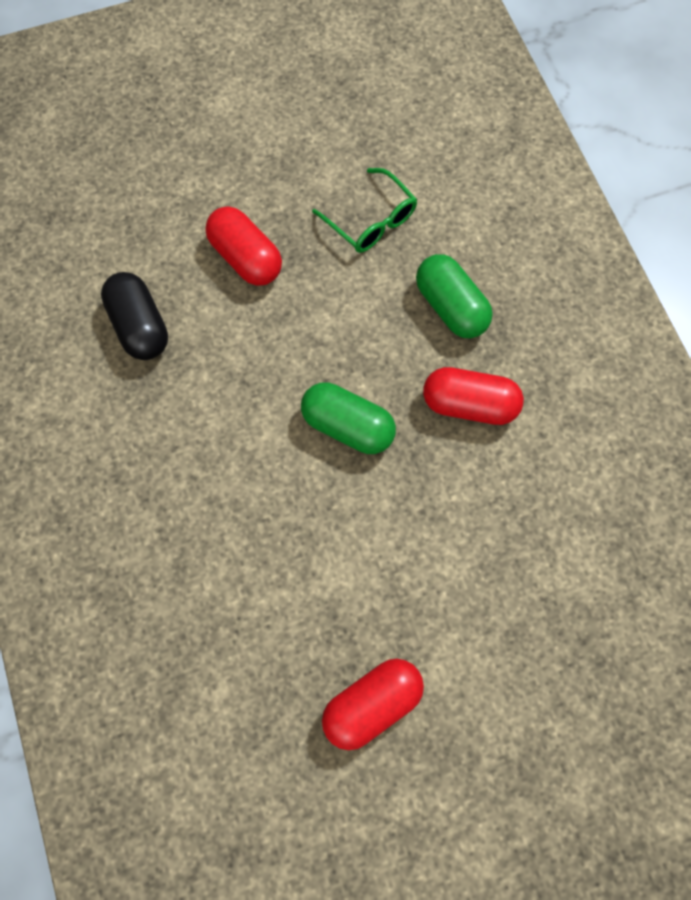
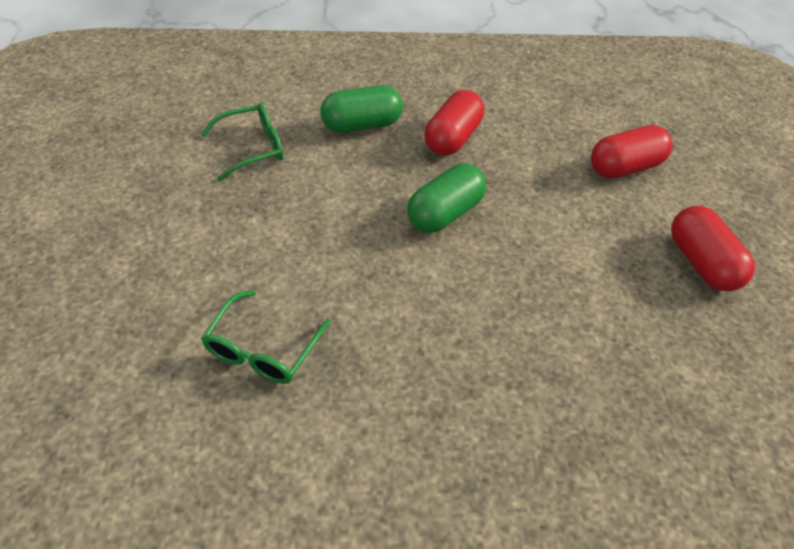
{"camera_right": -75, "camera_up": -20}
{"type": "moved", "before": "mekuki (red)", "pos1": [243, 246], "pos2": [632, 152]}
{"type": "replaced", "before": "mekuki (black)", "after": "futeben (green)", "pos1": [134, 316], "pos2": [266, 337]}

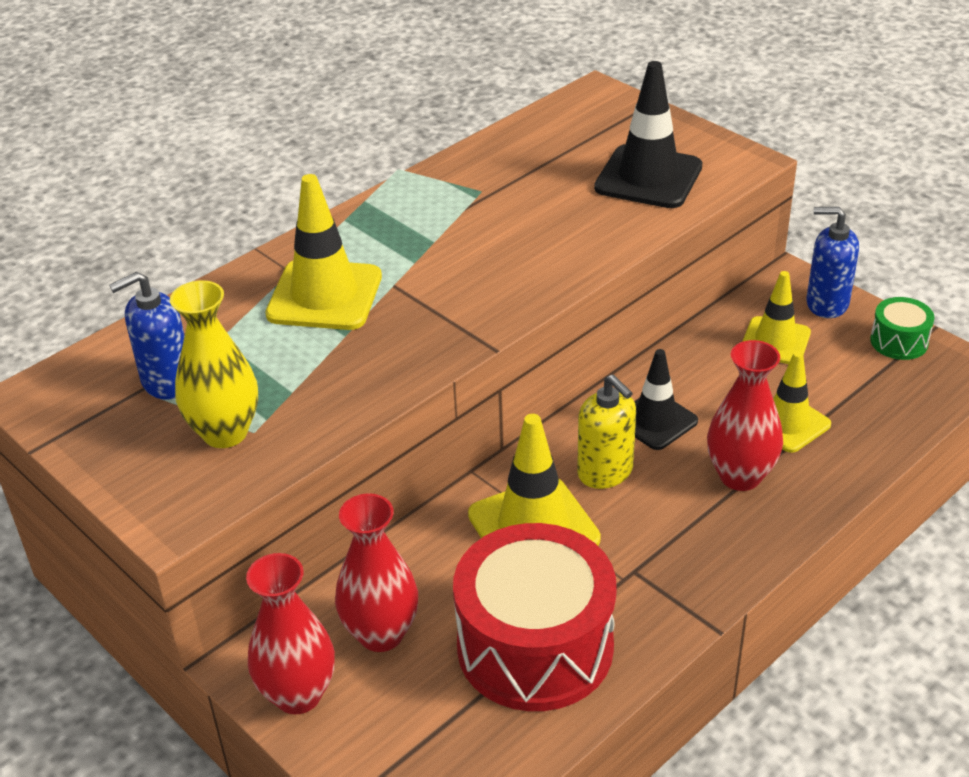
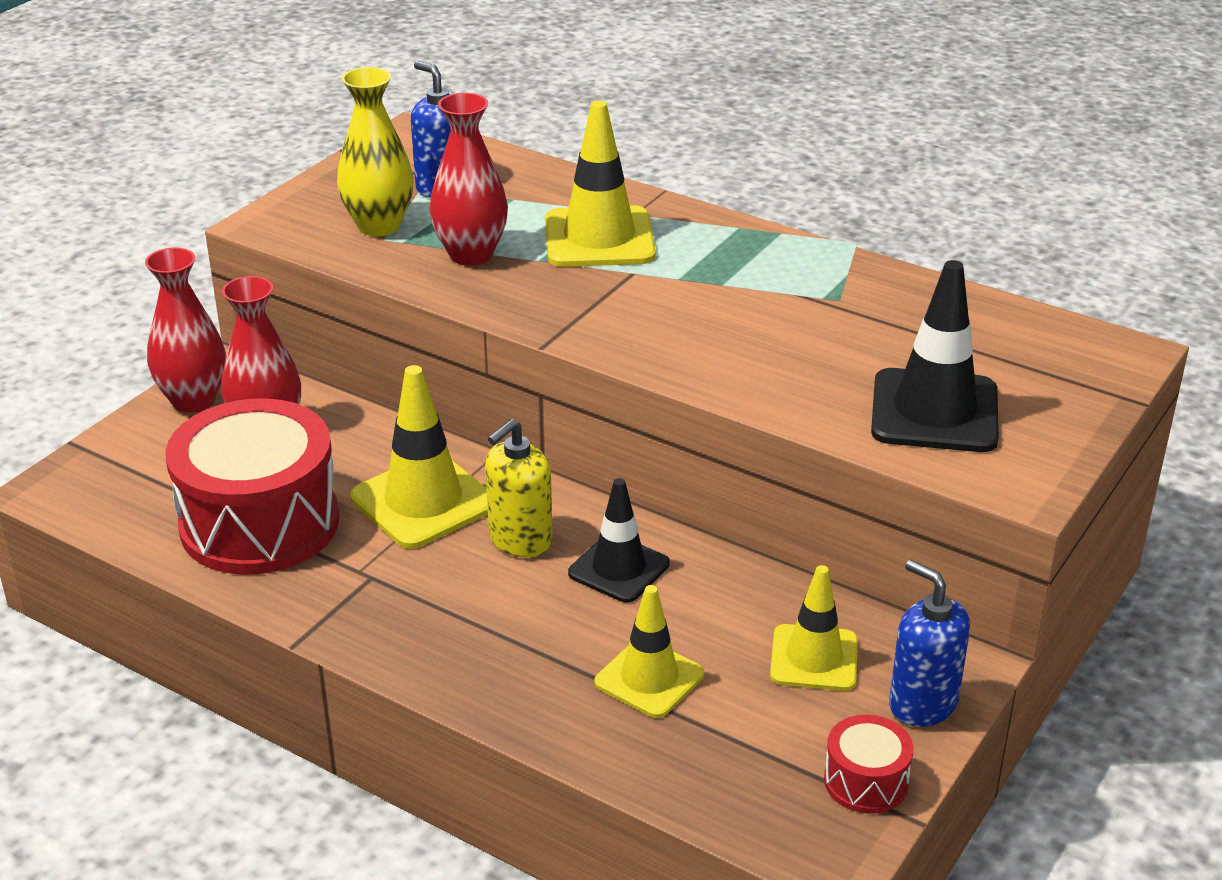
{"camera_right": 75, "camera_up": -5}
{"type": "turned", "before": "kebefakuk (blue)", "pos1": [832, 262], "pos2": [929, 643], "turn": -45}
{"type": "recoloured", "before": "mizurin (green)", "after": "mizurin (red)", "pos1": [902, 328], "pos2": [868, 764]}
{"type": "moved", "before": "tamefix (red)", "pos1": [745, 415], "pos2": [468, 179]}

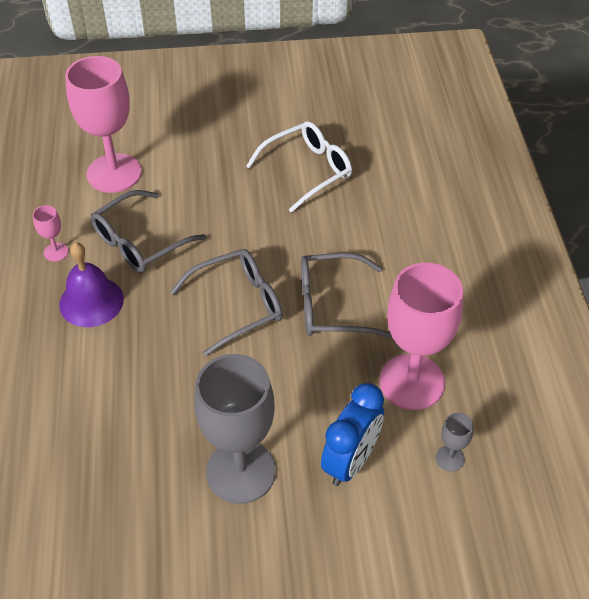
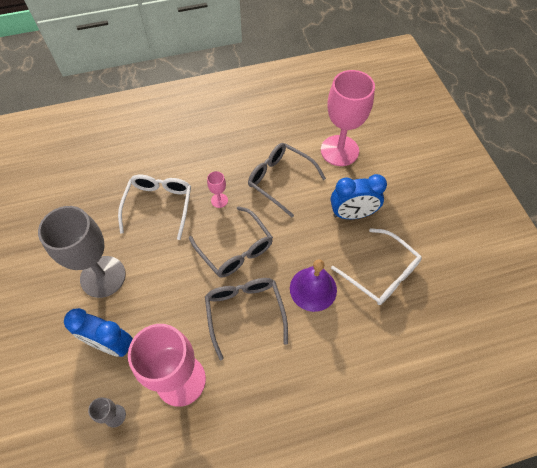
{"camera_right": 80, "camera_up": 10}
{"type": "moved", "before": "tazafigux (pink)", "pos1": [51, 233], "pos2": [217, 189]}
{"type": "moved", "before": "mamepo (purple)", "pos1": [91, 284], "pos2": [313, 285]}
{"type": "added", "after": "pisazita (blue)", "pos2": [359, 196]}
{"type": "added", "after": "futeben (white)", "pos2": [154, 207]}

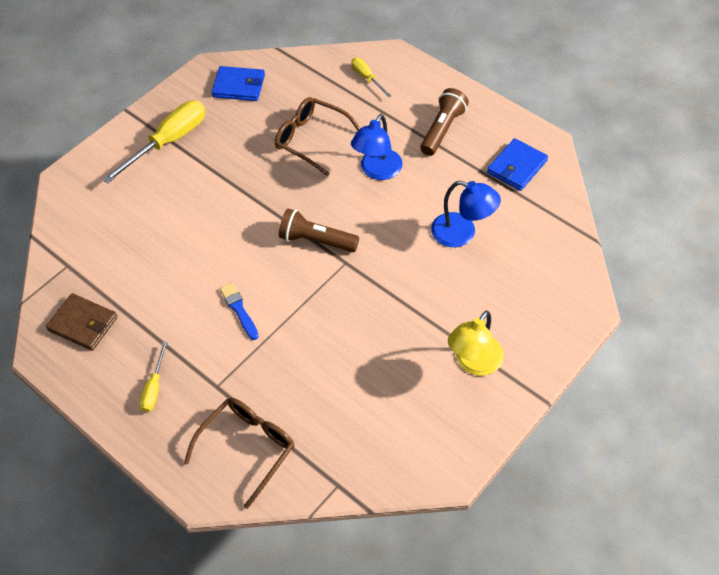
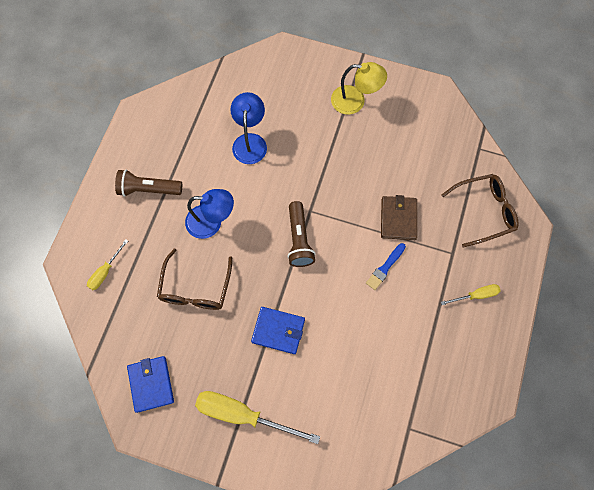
{"camera_right": -115, "camera_up": 15}
{"type": "moved", "before": "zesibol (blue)", "pos1": [517, 164], "pos2": [278, 330]}
{"type": "moved", "before": "zesibol (brown)", "pos1": [82, 322], "pos2": [399, 217]}
{"type": "turned", "before": "futeben (brown)", "pos1": [239, 453], "pos2": [480, 210], "turn": 150}

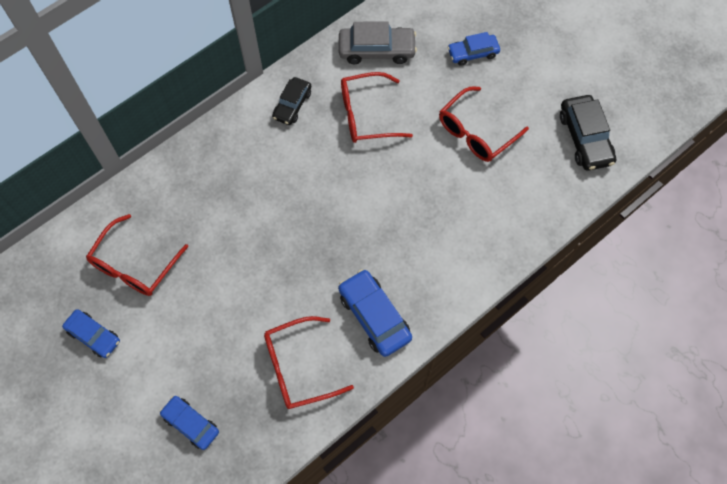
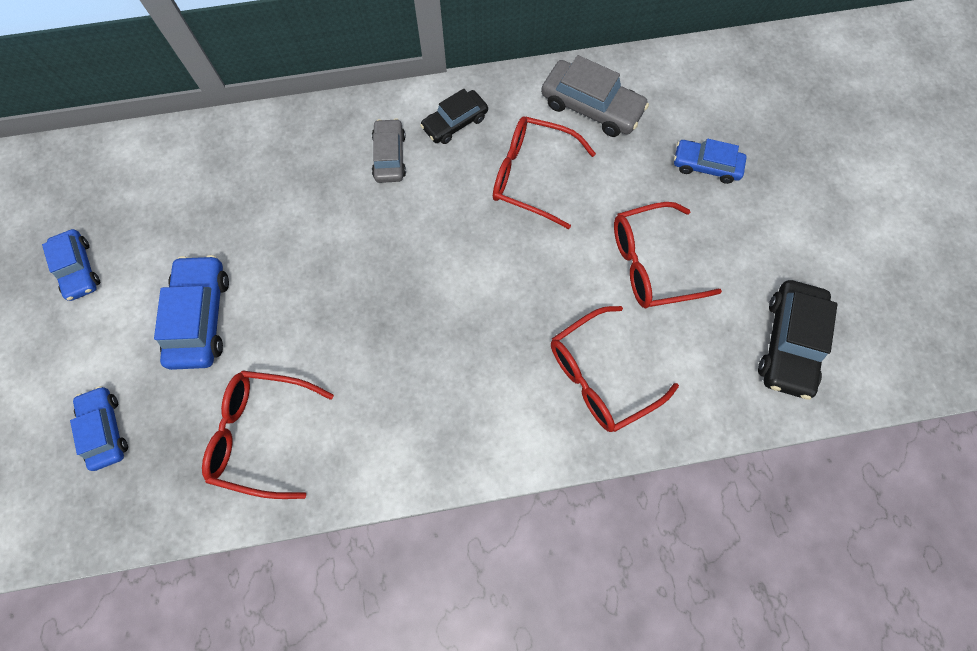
{"camera_right": 30, "camera_up": 5}
{"type": "moved", "before": "futeben (red)", "pos1": [137, 255], "pos2": [615, 369]}
{"type": "moved", "before": "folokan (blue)", "pos1": [375, 313], "pos2": [191, 312]}
{"type": "added", "after": "folokan (grey)", "pos2": [389, 151]}

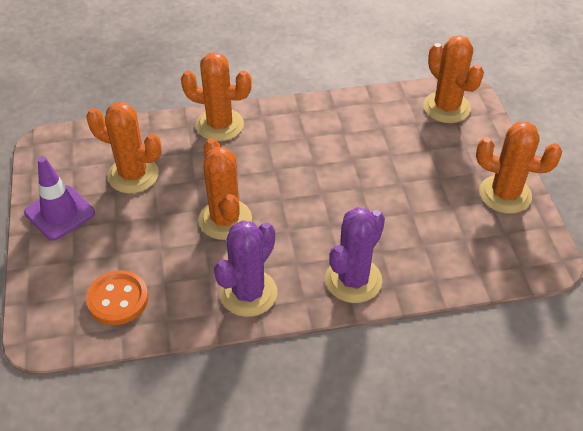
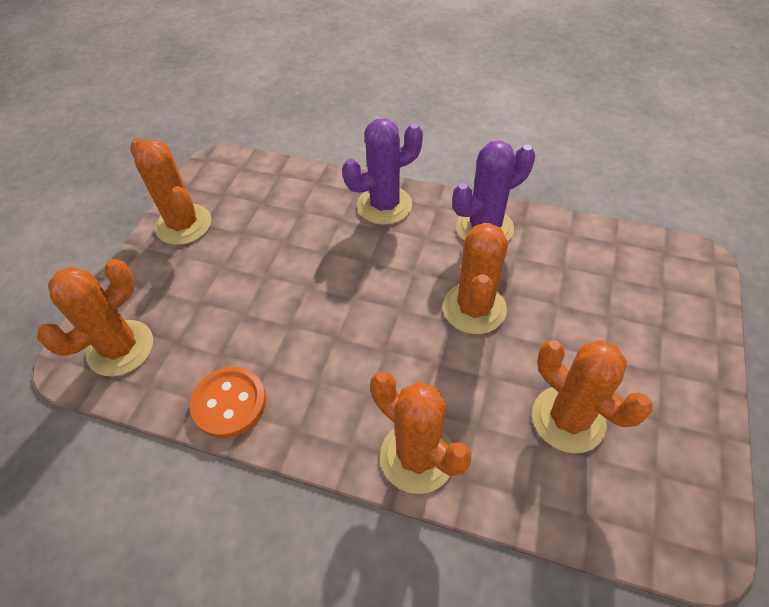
{"camera_right": -150, "camera_up": 5}
{"type": "turned", "before": "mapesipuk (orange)", "pos1": [453, 79], "pos2": [95, 317], "turn": 45}
{"type": "removed", "before": "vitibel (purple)", "pos1": [59, 198]}
{"type": "moved", "before": "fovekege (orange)", "pos1": [117, 297], "pos2": [228, 402]}

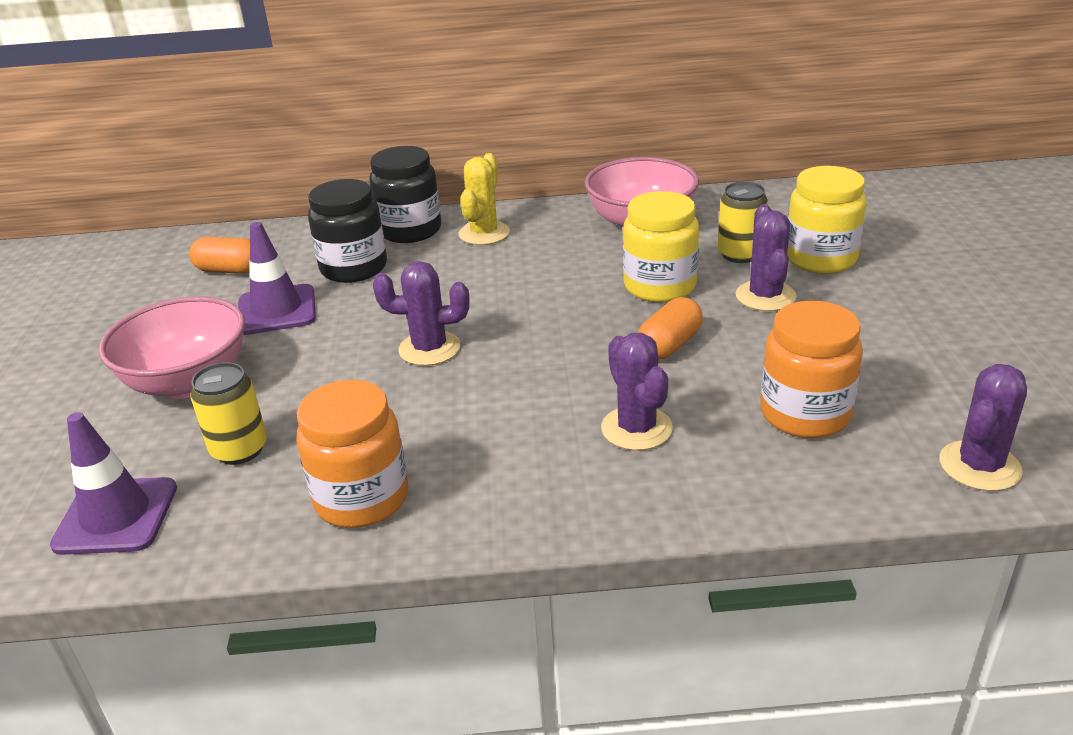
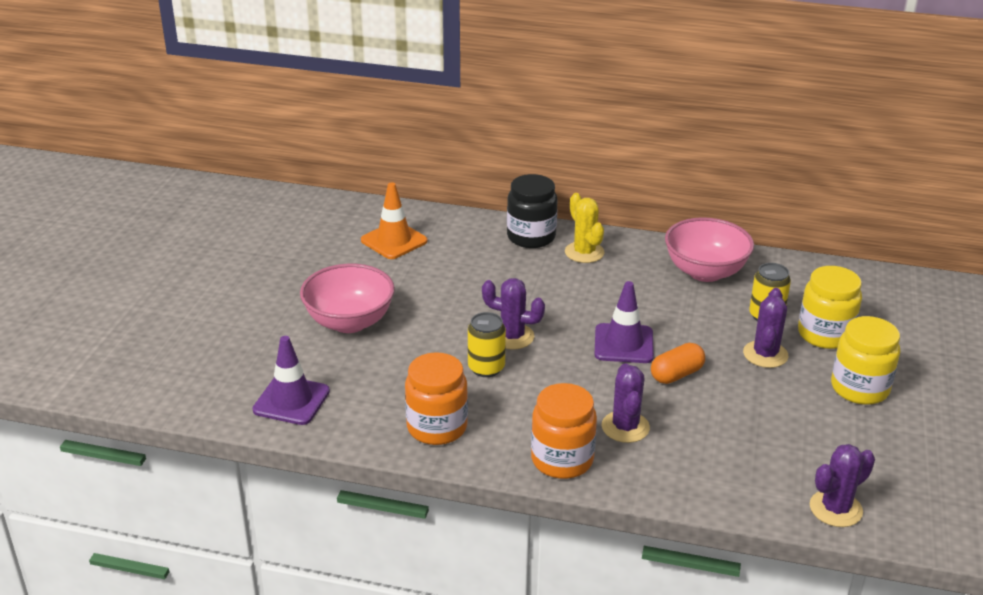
{"camera_right": 15, "camera_up": 0}
{"type": "turned", "before": "mapesipuk (yellow)", "pos1": [484, 199], "pos2": [585, 228], "turn": -60}
{"type": "removed", "before": "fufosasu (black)", "pos1": [347, 231]}
{"type": "moved", "before": "fufosasu (yellow)", "pos1": [661, 246], "pos2": [865, 360]}
{"type": "moved", "before": "vitibel (purple)", "pos1": [277, 278], "pos2": [624, 322]}
{"type": "replaced", "before": "mekuki (orange)", "after": "vitibel (orange)", "pos1": [219, 255], "pos2": [394, 220]}
{"type": "moved", "before": "fufosasu (orange)", "pos1": [811, 369], "pos2": [564, 431]}
{"type": "moved", "before": "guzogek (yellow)", "pos1": [228, 413], "pos2": [487, 344]}

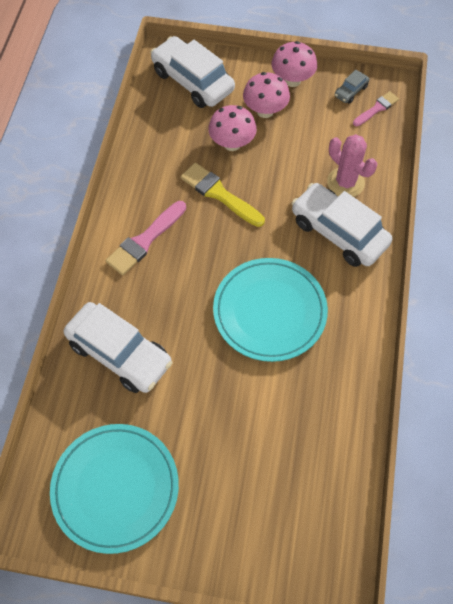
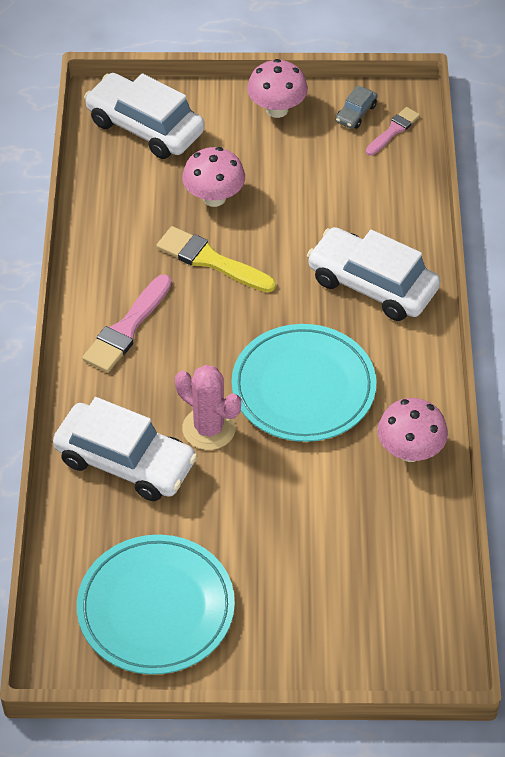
{"camera_right": -10, "camera_up": -10}
{"type": "moved", "before": "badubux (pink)", "pos1": [266, 95], "pos2": [412, 430]}
{"type": "moved", "before": "mapesipuk (pink)", "pos1": [352, 165], "pos2": [208, 407]}

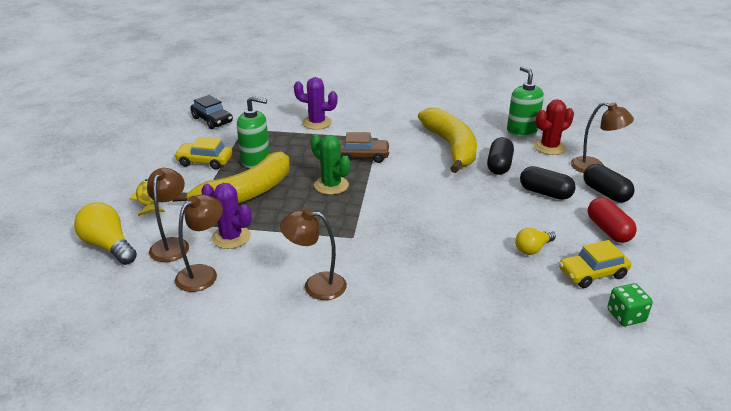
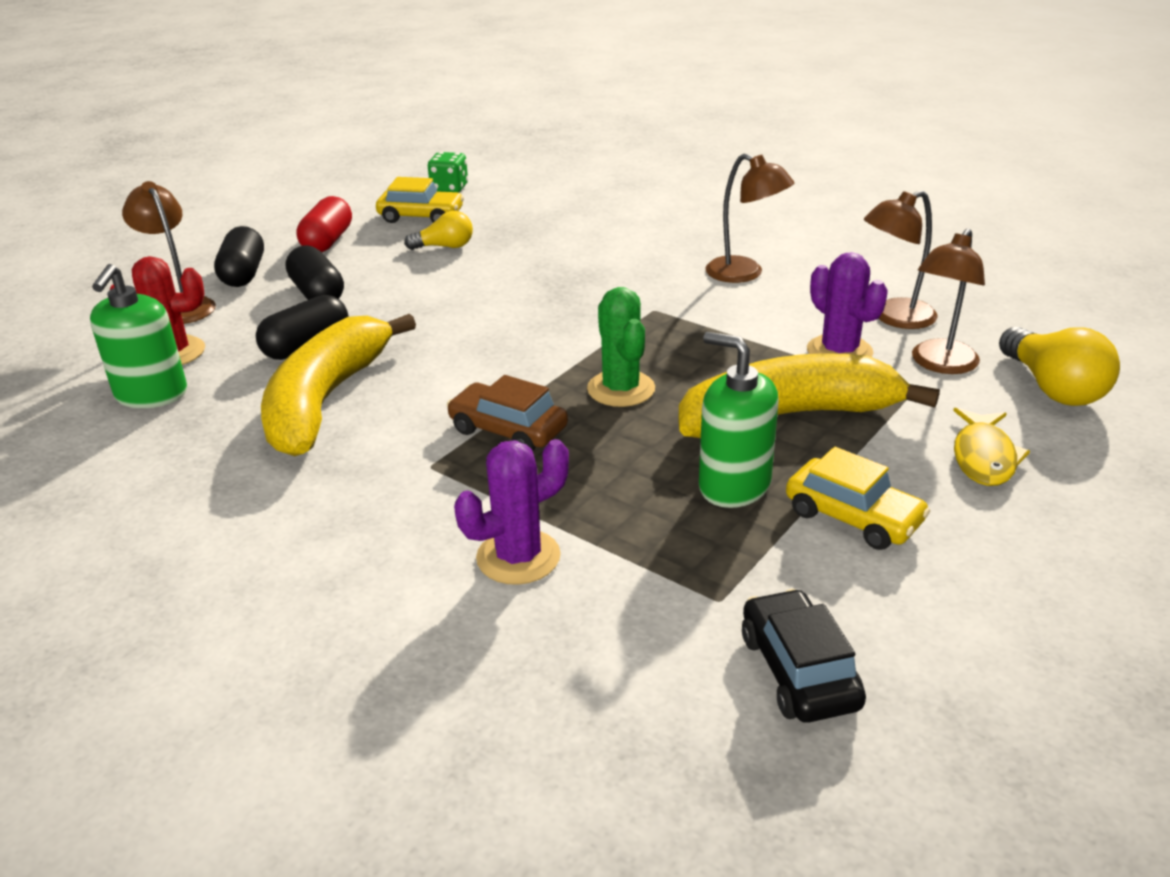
{"camera_right": -150, "camera_up": 0}
{"type": "turned", "before": "mapesipuk (purple)", "pos1": [316, 103], "pos2": [511, 512], "turn": -75}

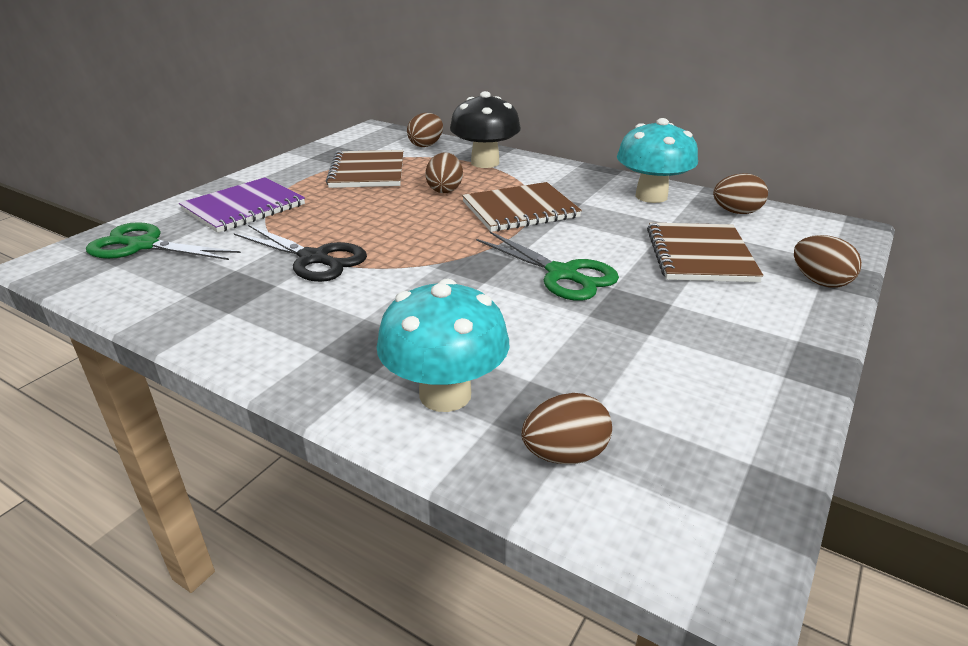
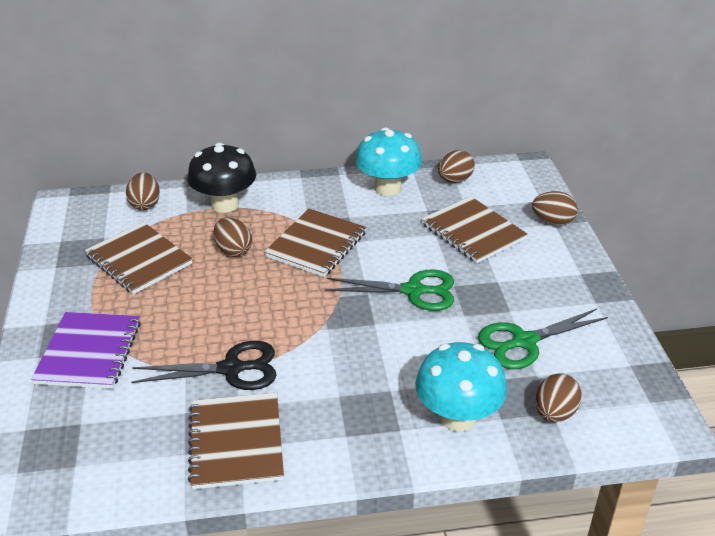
{"camera_right": -40, "camera_up": 5}
{"type": "moved", "before": "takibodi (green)", "pos1": [163, 241], "pos2": [543, 339]}
{"type": "added", "after": "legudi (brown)", "pos2": [236, 441]}

